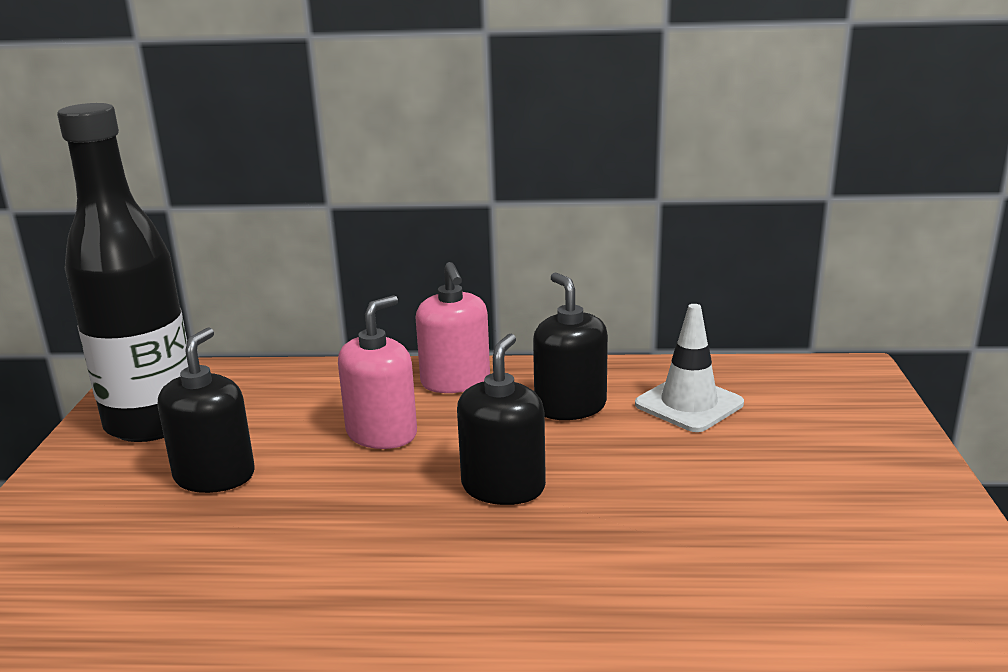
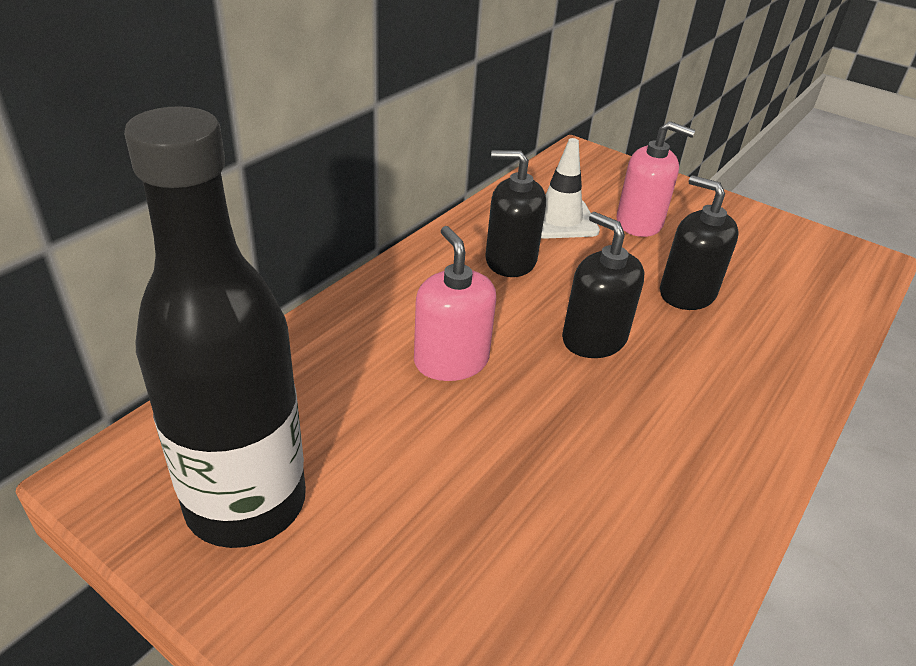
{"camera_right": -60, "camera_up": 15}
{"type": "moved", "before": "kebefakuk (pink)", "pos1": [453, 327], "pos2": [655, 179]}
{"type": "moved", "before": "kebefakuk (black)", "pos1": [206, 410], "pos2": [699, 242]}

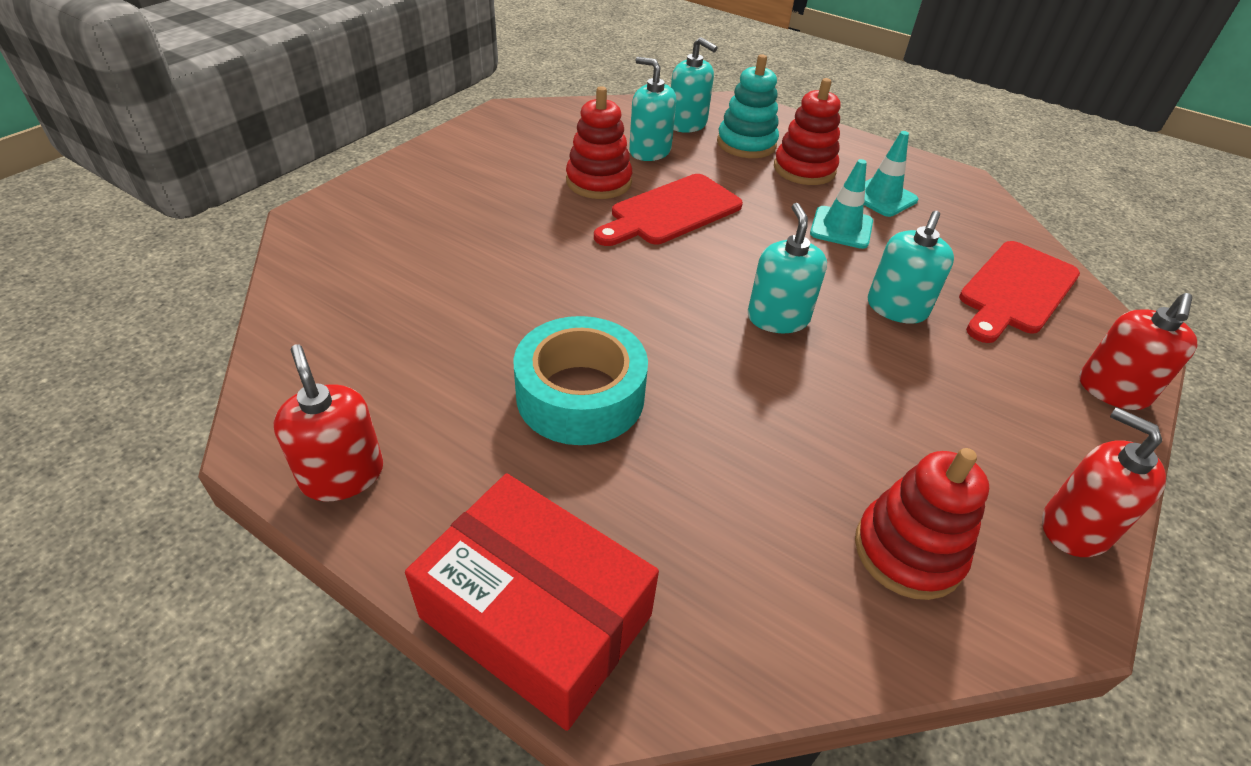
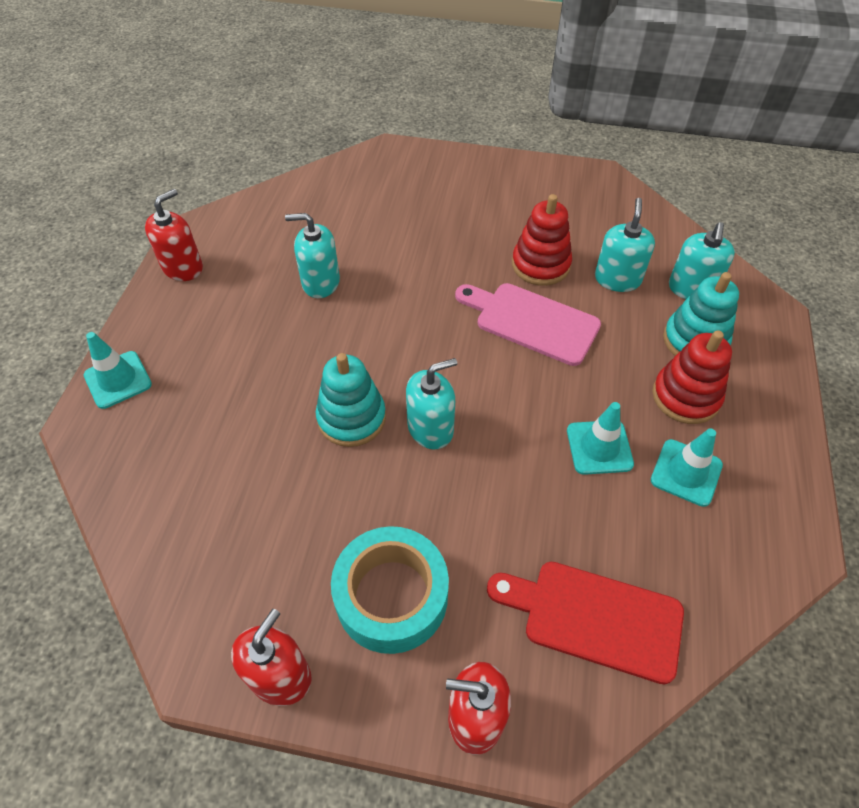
{"camera_right": 70, "camera_up": 10}
{"type": "recoloured", "before": "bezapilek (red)", "after": "bezapilek (pink)", "pos1": [668, 210], "pos2": [528, 324]}
{"type": "moved", "before": "kebefakuk (turquoise)", "pos1": [911, 267], "pos2": [312, 255]}
{"type": "moved", "before": "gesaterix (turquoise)", "pos1": [580, 380], "pos2": [390, 590]}
{"type": "removed", "before": "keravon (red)", "pos1": [922, 524]}
{"type": "replaced", "before": "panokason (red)", "after": "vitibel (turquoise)", "pos1": [532, 602], "pos2": [118, 370]}
{"type": "added", "after": "keravon (turquoise)", "pos2": [351, 400]}

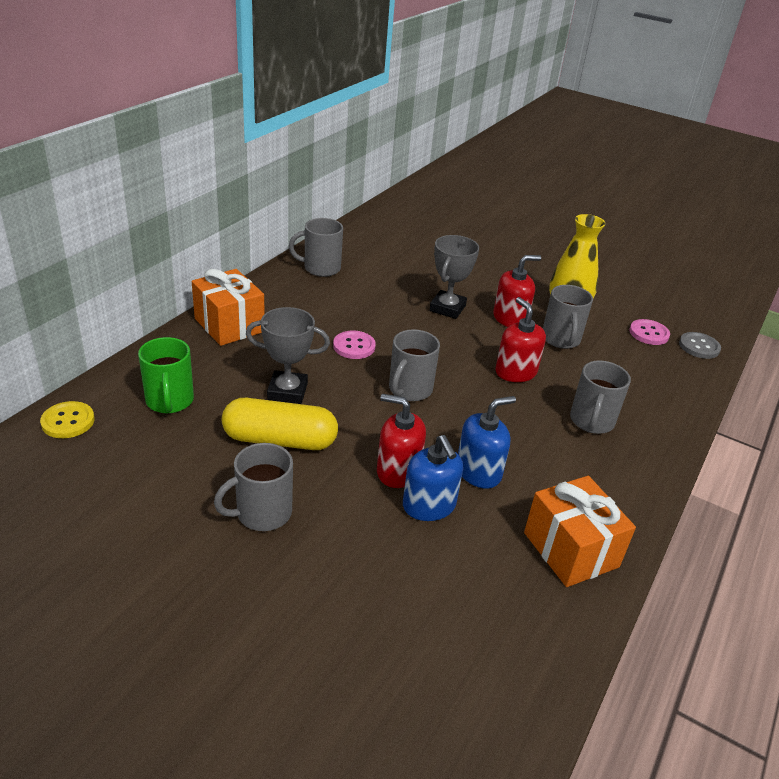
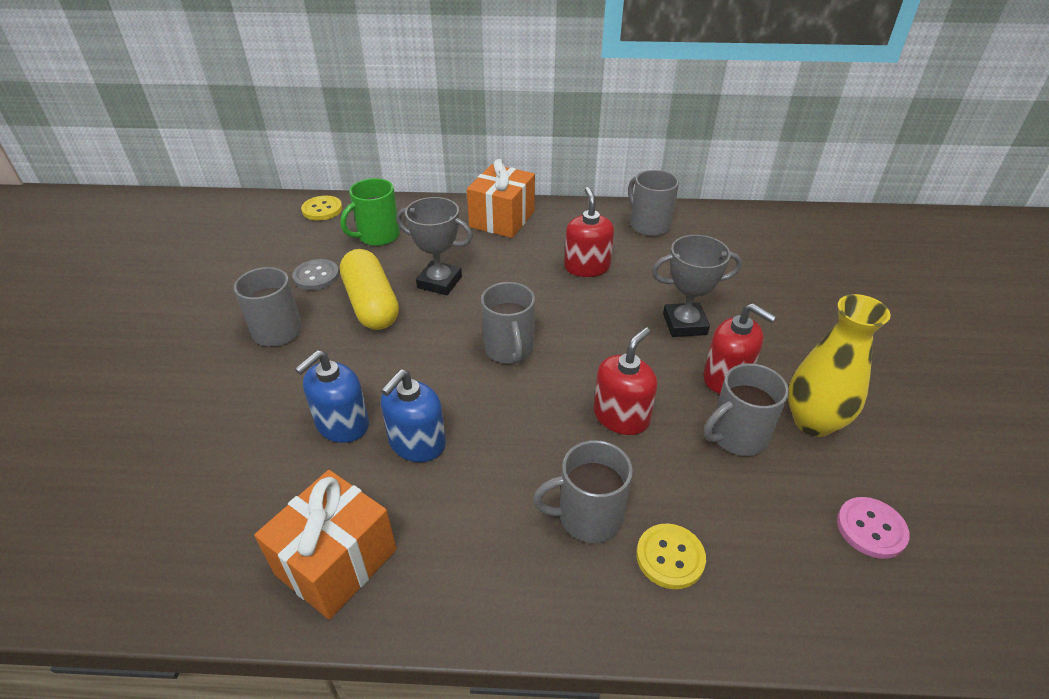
{"camera_right": 65, "camera_up": 5}
{"type": "turned", "before": "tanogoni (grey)", "pos1": [288, 355], "pos2": [434, 246], "turn": -45}
{"type": "turned", "before": "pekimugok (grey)", "pos1": [414, 365], "pos2": [508, 322], "turn": -105}
{"type": "removed", "before": "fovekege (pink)", "pos1": [354, 345]}
{"type": "moved", "before": "fovekege (grey)", "pos1": [700, 345], "pos2": [315, 274]}
{"type": "moved", "before": "kebefakuk (red)", "pos1": [401, 441], "pos2": [589, 232]}
{"type": "turned", "before": "kebefakuk (blue)", "pos1": [487, 442], "pos2": [413, 415], "turn": 90}
{"type": "added", "after": "fovekege (yellow)", "pos2": [671, 556]}

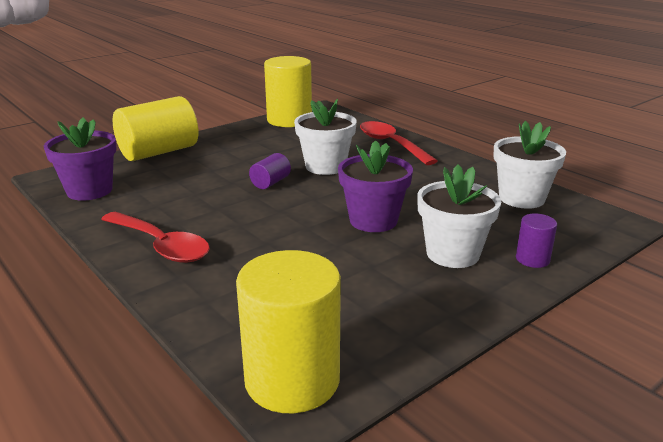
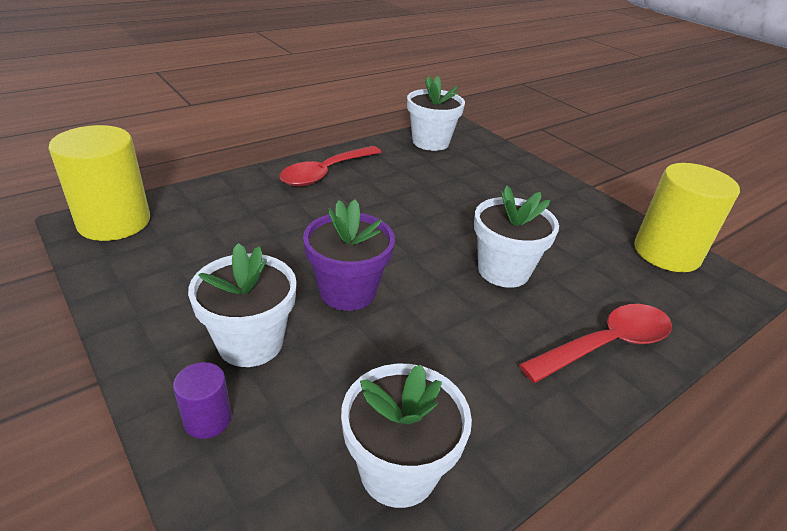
{"camera_right": 90, "camera_up": 10}
{"type": "removed", "before": "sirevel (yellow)", "pos1": [155, 128]}
{"type": "recoloured", "before": "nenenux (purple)", "after": "nenenux (white)", "pos1": [80, 159], "pos2": [436, 113]}
{"type": "removed", "before": "sirevel (purple)", "pos1": [270, 171]}

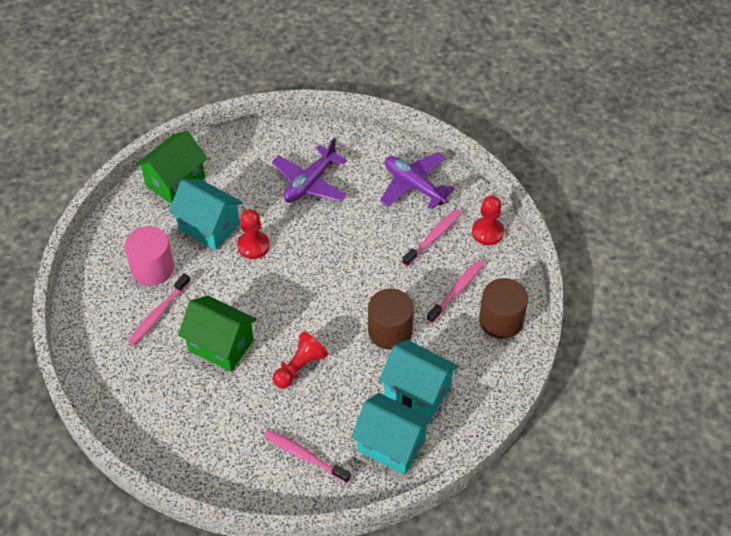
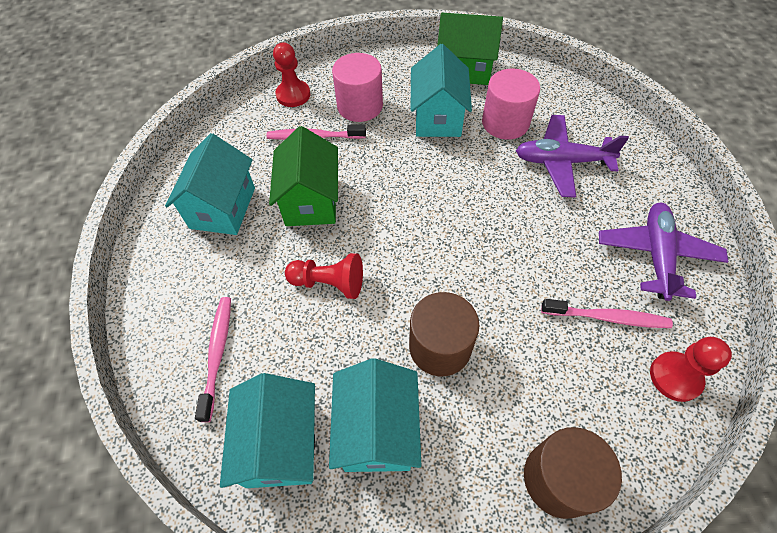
{"camera_right": 60, "camera_up": 5}
{"type": "moved", "before": "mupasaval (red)", "pos1": [253, 234], "pos2": [291, 74]}
{"type": "removed", "before": "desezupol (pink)", "pos1": [455, 291]}
{"type": "added", "after": "sirevel (pink)", "pos2": [511, 104]}
{"type": "added", "after": "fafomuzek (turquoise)", "pos2": [210, 184]}

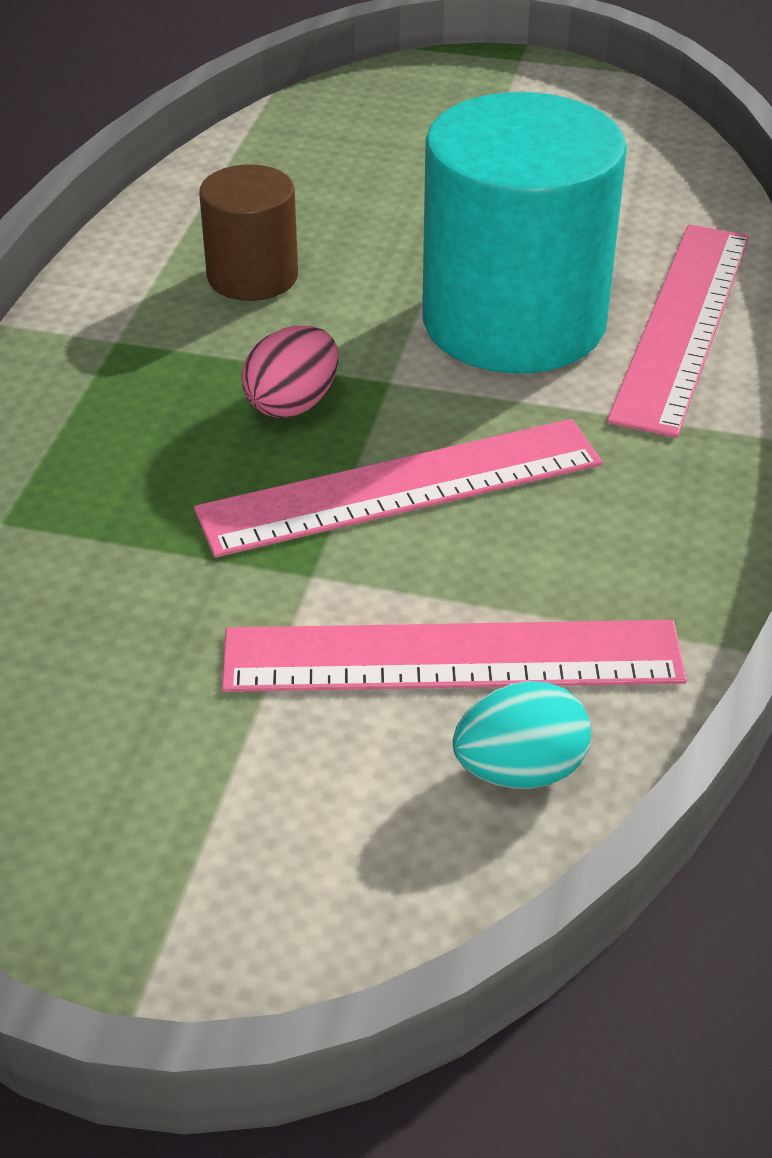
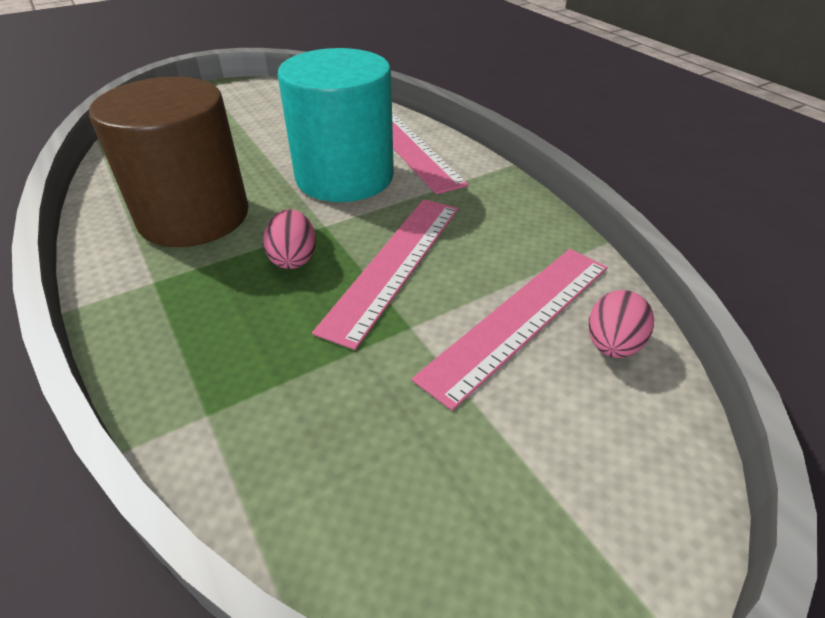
{"camera_right": -45, "camera_up": 0}
{"type": "resized", "before": "sirevel (brown)", "pos1": [248, 232], "pos2": [169, 162], "scale": 1.95}
{"type": "recoloured", "before": "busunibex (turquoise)", "after": "busunibex (pink)", "pos1": [522, 735], "pos2": [621, 324]}

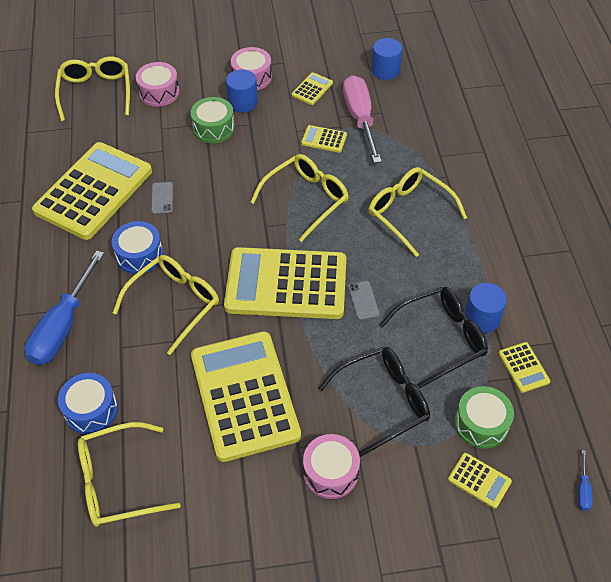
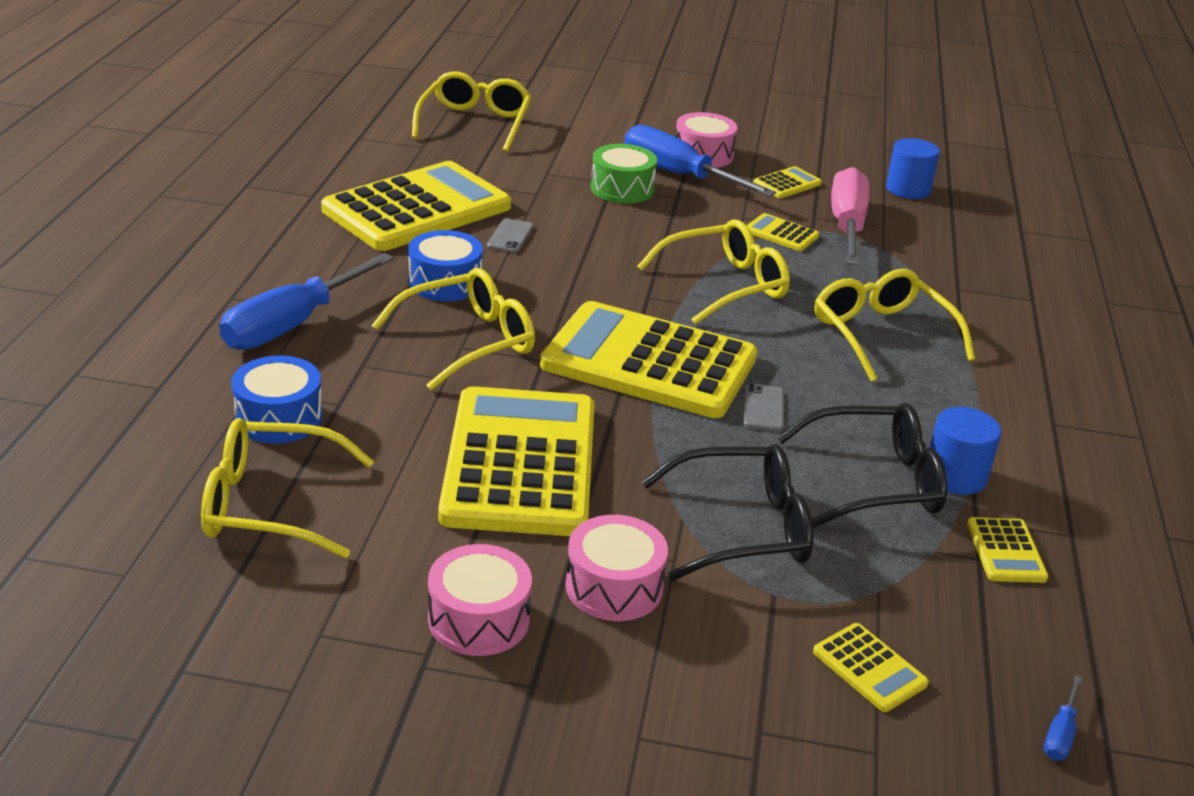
{"camera_right": 15, "camera_up": -20}
{"type": "moved", "before": "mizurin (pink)", "pos1": [158, 84], "pos2": [480, 600]}
{"type": "replaced", "before": "sirevel (blue)", "after": "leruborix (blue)", "pos1": [242, 91], "pos2": [700, 161]}
{"type": "removed", "before": "mizurin (green)", "pos1": [484, 417]}

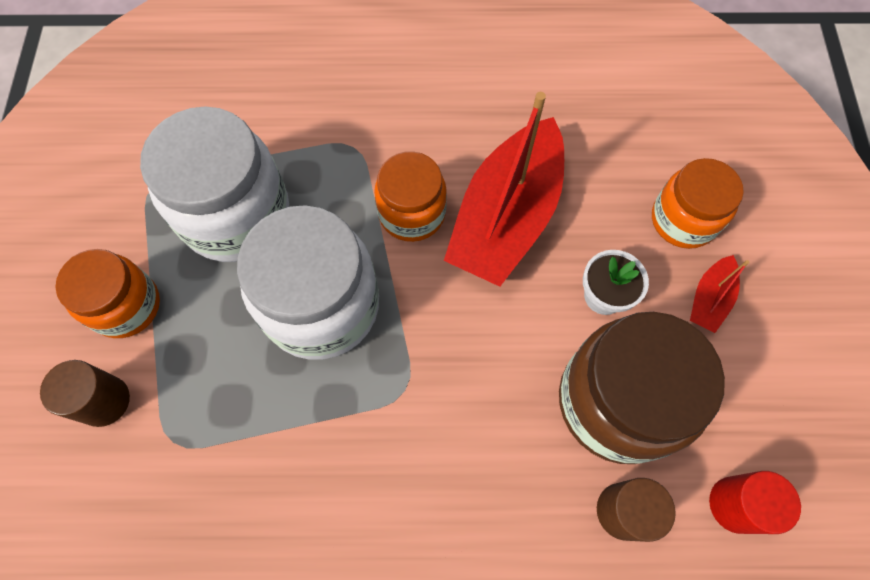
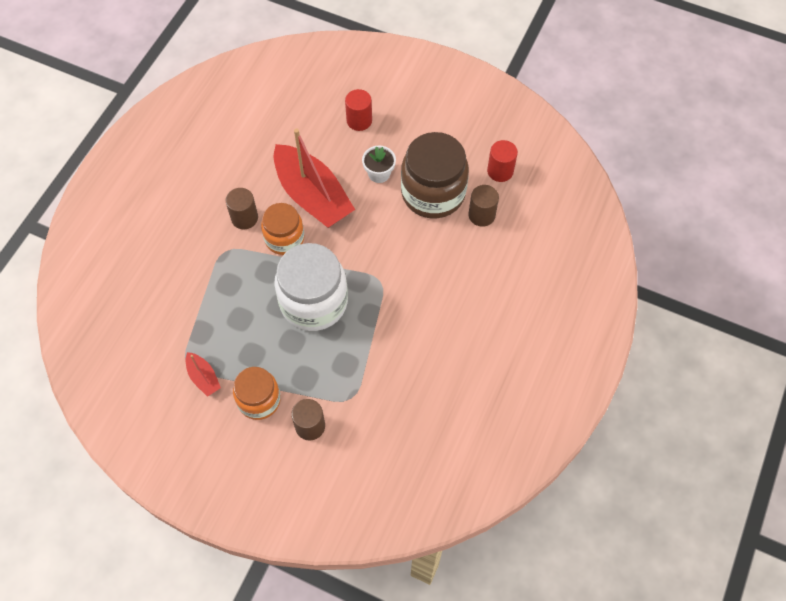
{"camera_right": -65, "camera_up": -5}
{"type": "removed", "before": "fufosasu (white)", "pos1": [214, 184]}
{"type": "replaced", "before": "fufosasu (orange)", "after": "sirevel (red)", "pos1": [698, 203], "pos2": [358, 110]}
{"type": "moved", "before": "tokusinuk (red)", "pos1": [719, 294], "pos2": [203, 374]}
{"type": "added", "after": "sirevel (brown)", "pos2": [242, 209]}

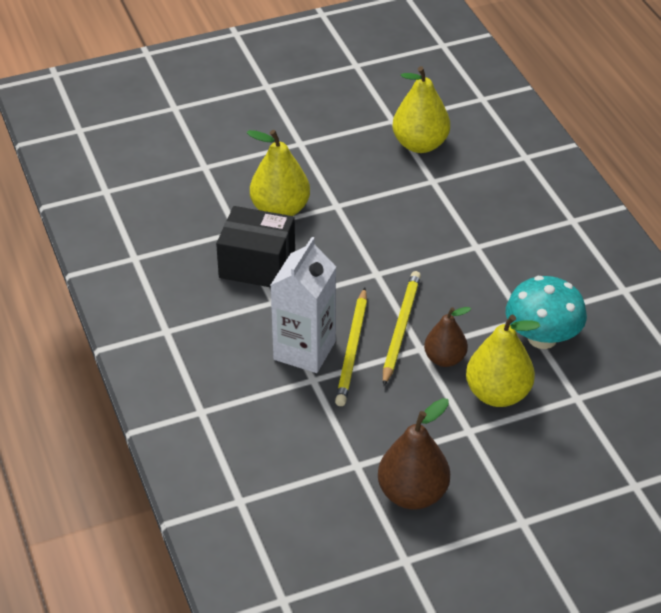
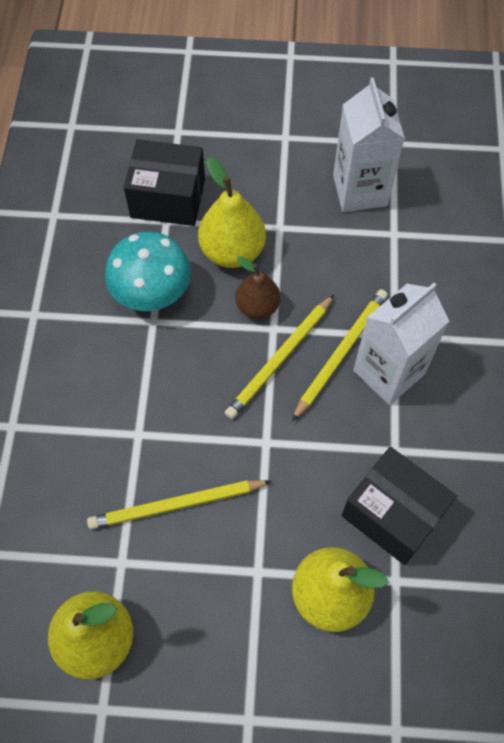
{"camera_right": -155, "camera_up": 20}
{"type": "replaced", "before": "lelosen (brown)", "after": "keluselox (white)", "pos1": [414, 454], "pos2": [369, 144]}
{"type": "added", "after": "panokason (black)", "pos2": [164, 182]}
{"type": "added", "after": "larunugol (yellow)", "pos2": [179, 504]}

